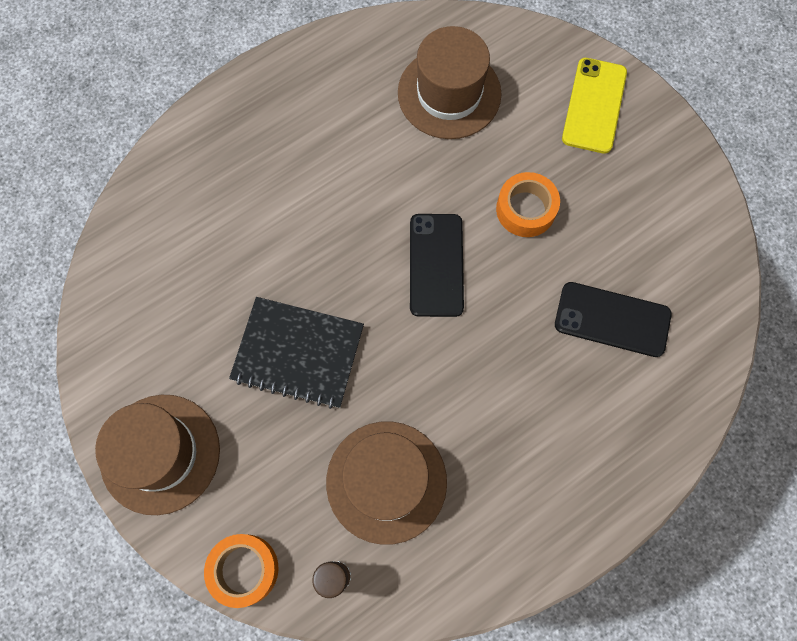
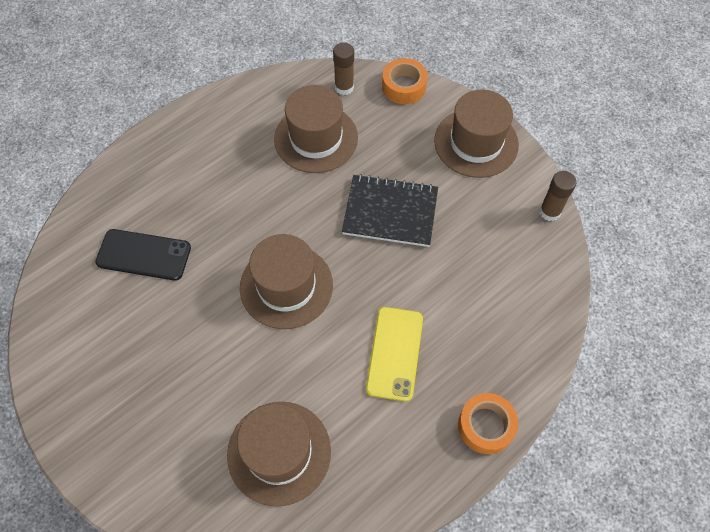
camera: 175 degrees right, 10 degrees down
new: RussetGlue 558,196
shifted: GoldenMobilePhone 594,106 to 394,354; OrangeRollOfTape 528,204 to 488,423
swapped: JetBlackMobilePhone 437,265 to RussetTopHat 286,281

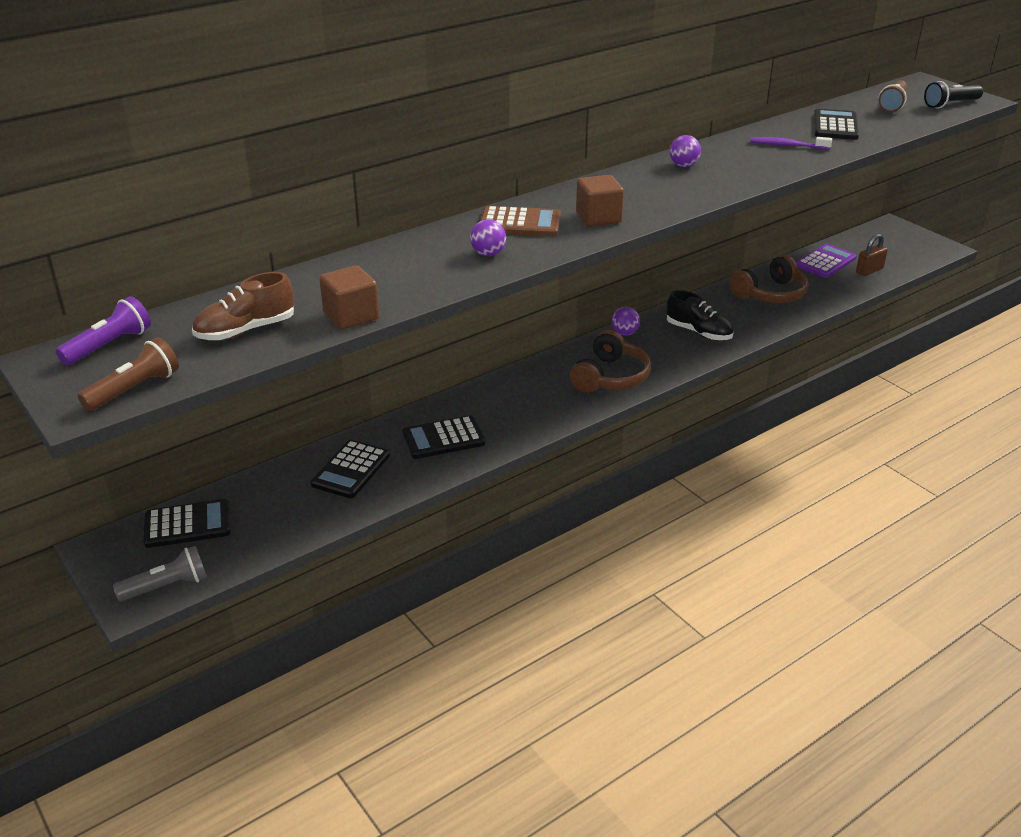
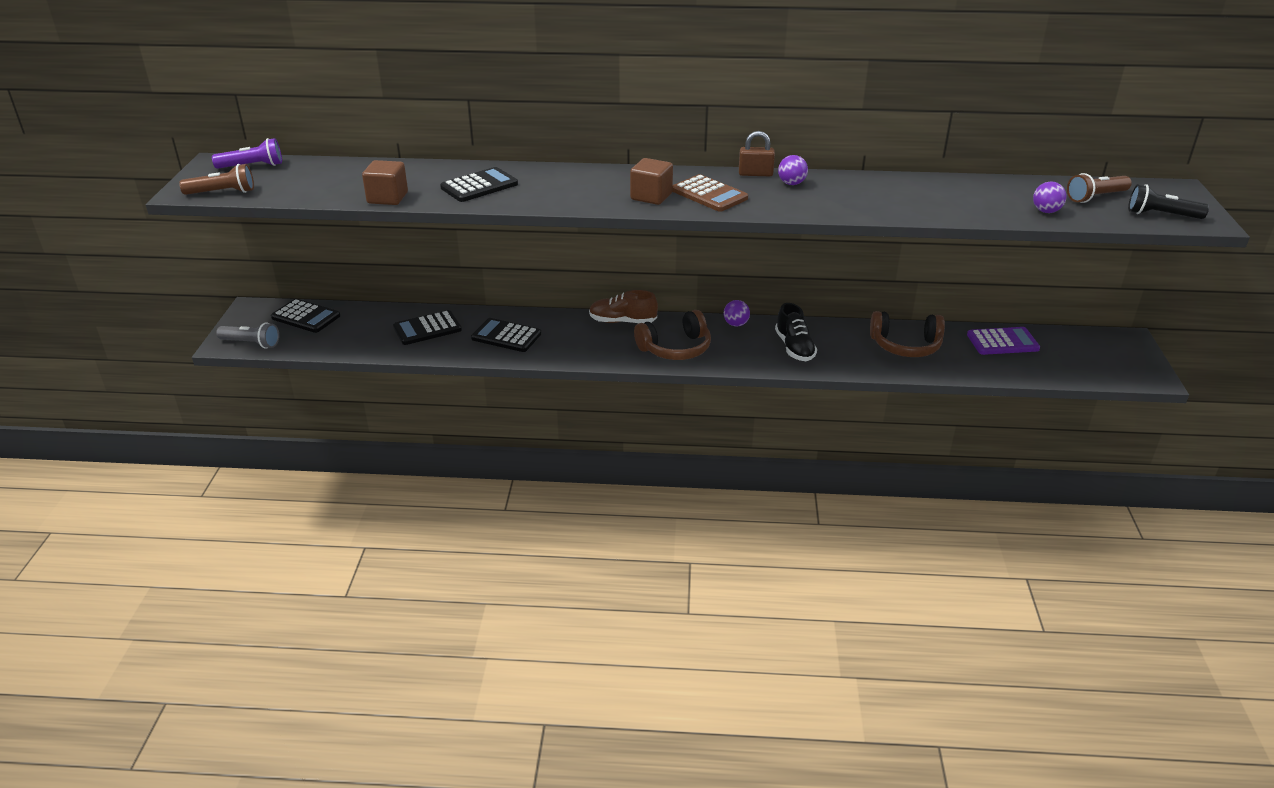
camera: 40 degrees right, 0 degrees up
gone: VioletToothbrush 791,143
shifted: JetBlackCalculator 836,124 to 479,184; RussetLaceUpShoe 243,306 to 623,306; RussetCalculator 520,221 to 710,193; RussetLock 872,255 to 757,153; VioletBall 488,238 to 1050,197

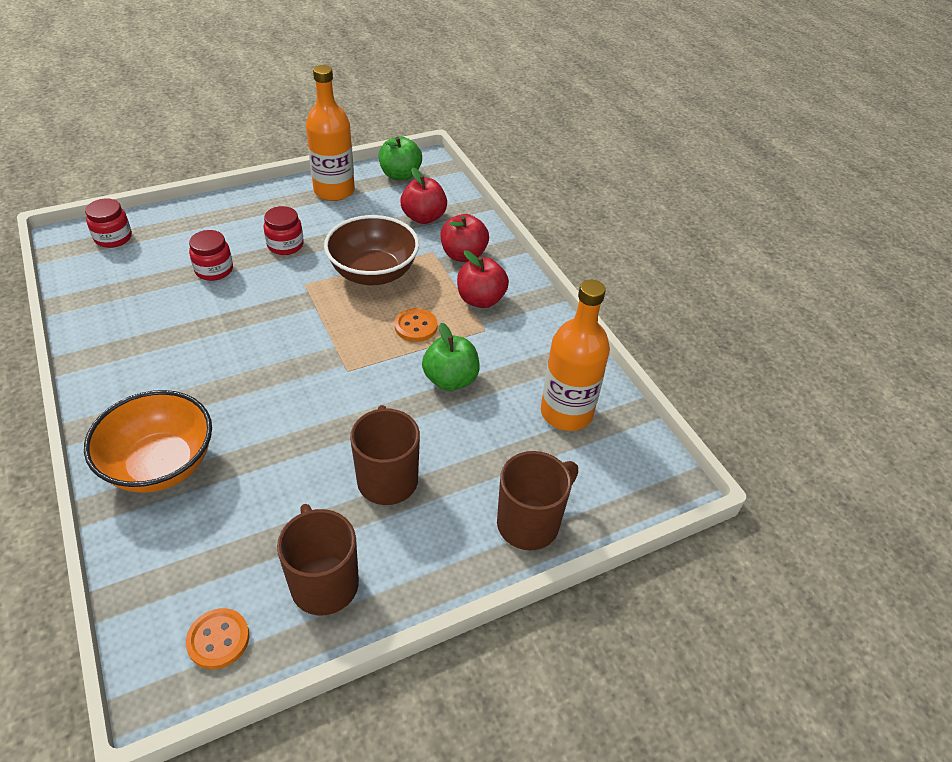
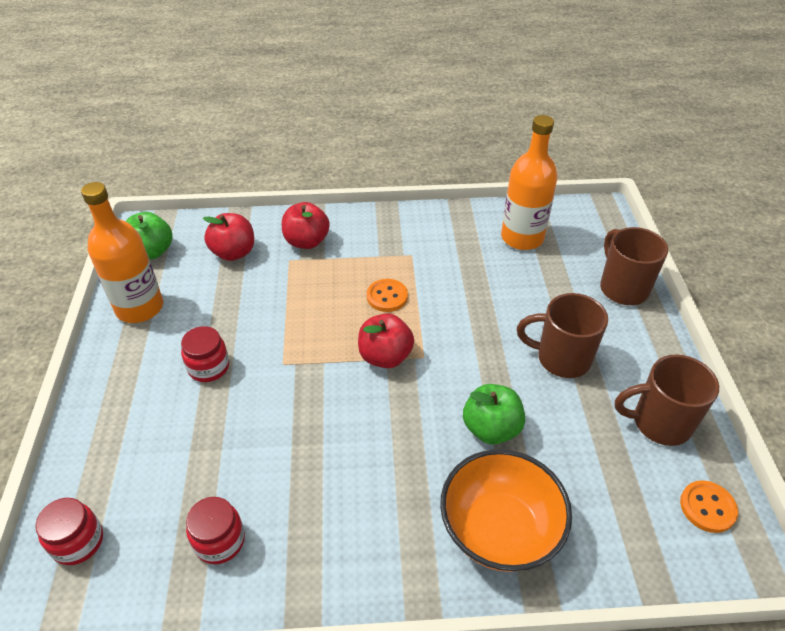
camera: 65 degrees left, 0 degrees up
gone: RussetServingBowl 371,250
shifted: RedJar 211,255 to 215,530; RedApple 483,279 to 386,340; LeafGreenApple 451,357 to 494,414

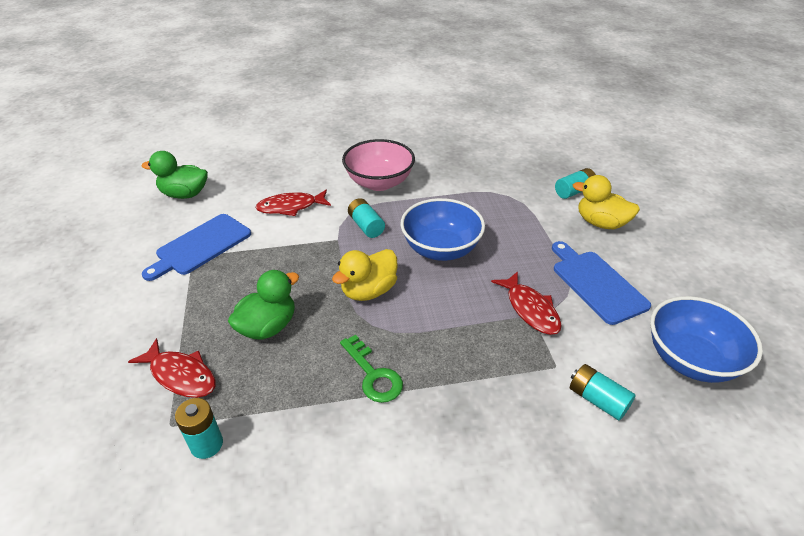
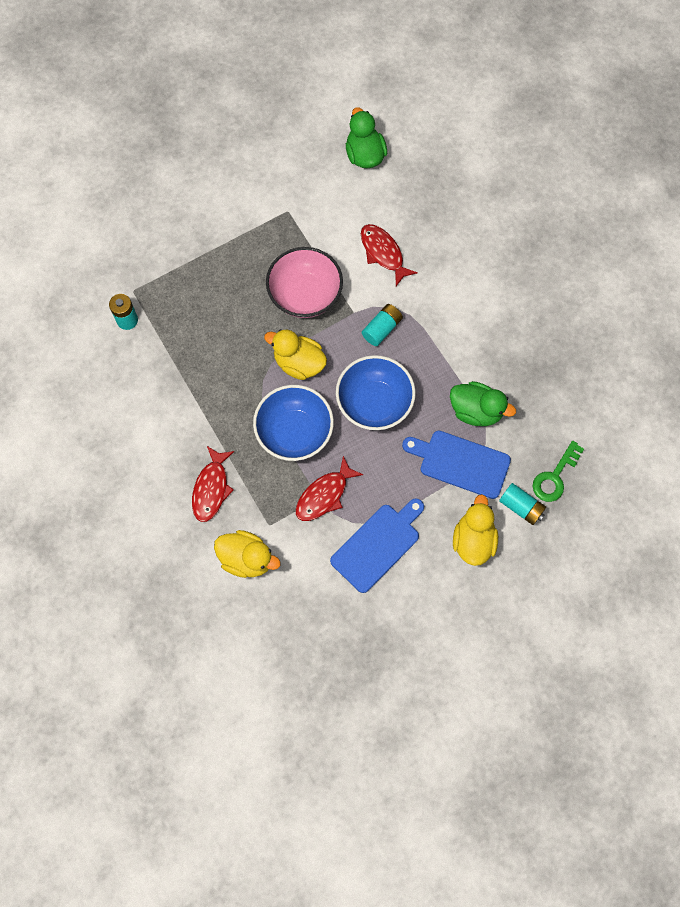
camera: 70 degrees right, 30 degrees up
shifted: RedFish 172,368 to 213,484; BlueServingBowl 706,339 to 293,423; RosyServingBowl 378,165 to 304,282; BlueCuttingBoard 196,247 to 456,464; LeafGreenToyDuck 263,305 to 483,403; LeafGreenDoorKey 371,369 to 558,471
swapped: TealPowerCell 603,392 to GoldenToyDuck 247,554

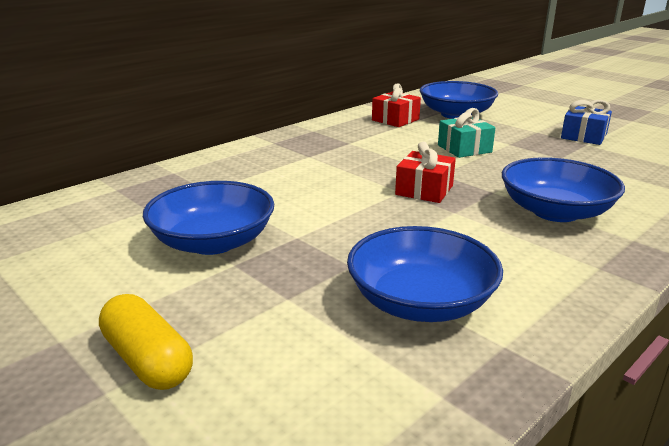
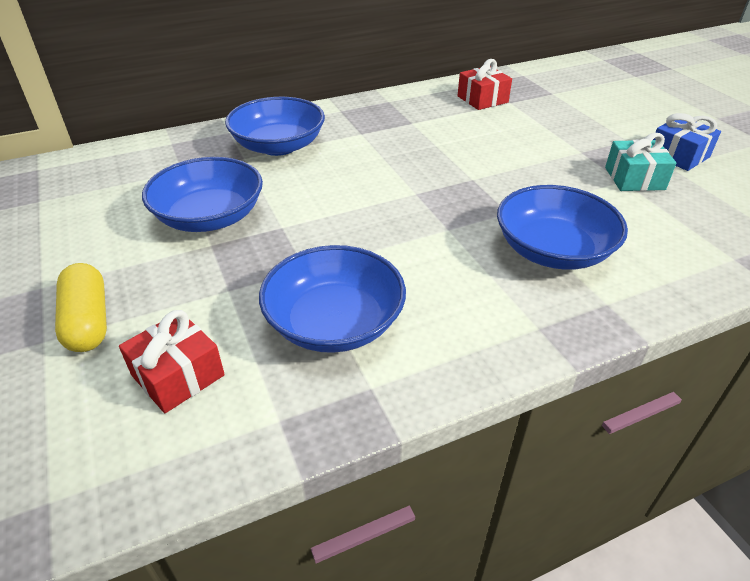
camera: 20 degrees right, 15 degrees up
shifted: RedGift 425,172 to 172,361; BlueServingBowl 459,100 to 275,126; TealGift 466,133 to 641,162

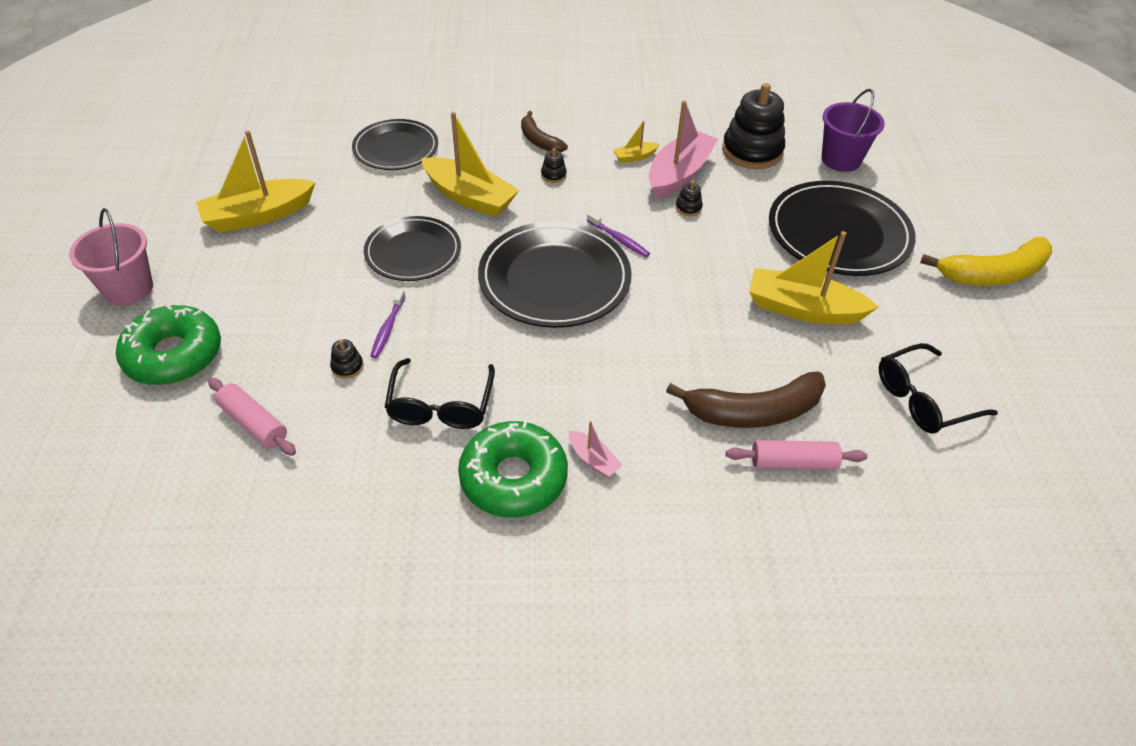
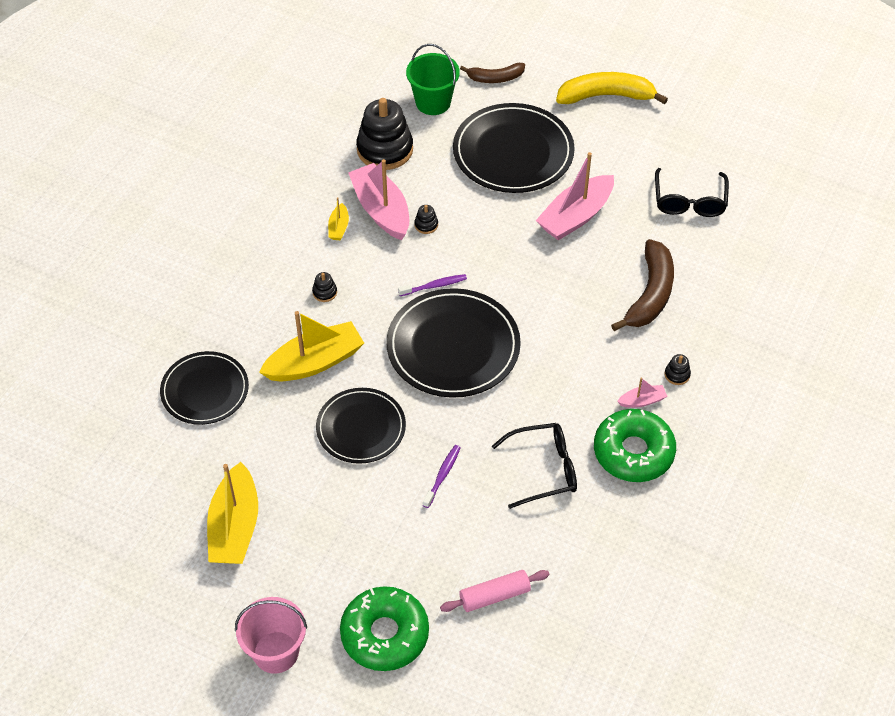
camera: 60 degrees left, 5 degrees up
gone: RosyPastryRoller 797,455
shifted: RussetBananaFruit 544,131 to 492,73; JetBlackStackingToy 346,359 to 678,369
repainted: VioletSandBucket 853,130 to LeafGreenSandBucket 433,79; GoldenSailboat 813,277 to RosySailboat 575,196
rotated: VioletToothbrush 388,323 = 442,476 105 degrees counterclockwise; JetBlackGlasses 440,393 = 534,466 45 degrees counterclockwise; GoldenBananaFruit 986,261 = 612,88 105 degrees counterclockwise

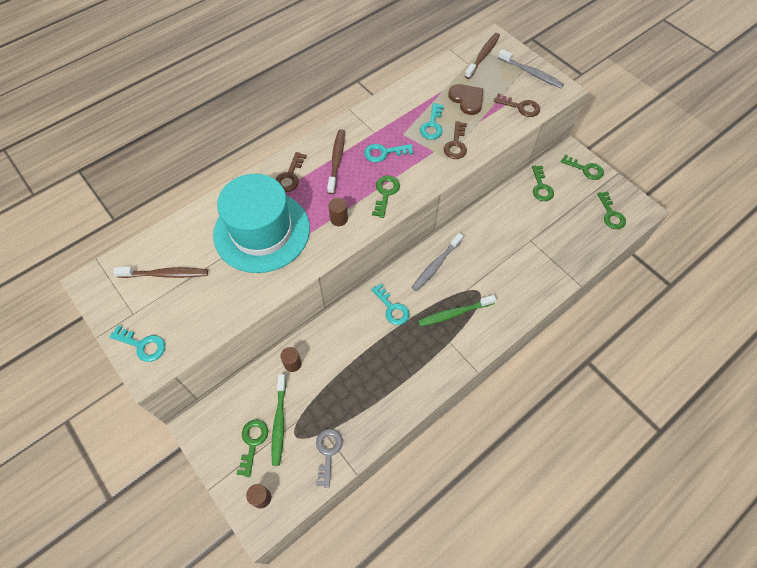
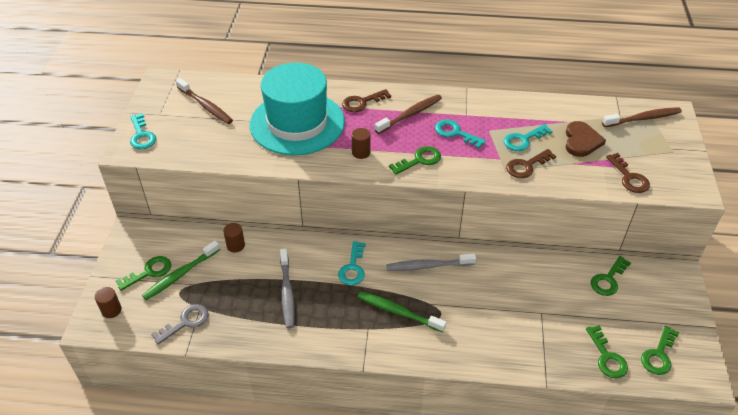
camera: 45 degrees right, 15 degrees down
shifted: AshGreyToothbrush 531,68 to 287,288; LeafGreenDoorKey 582,167 to 607,351

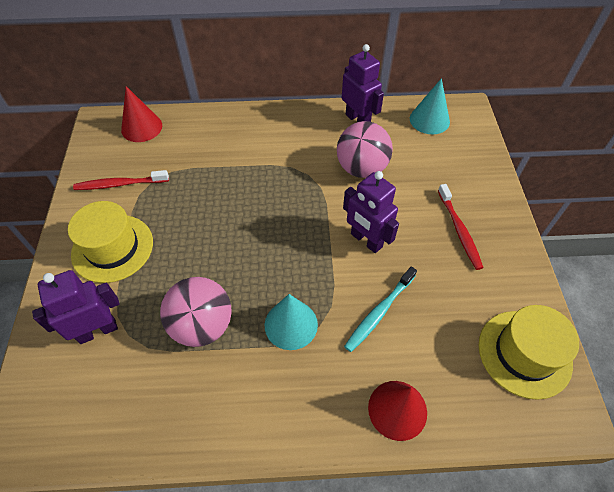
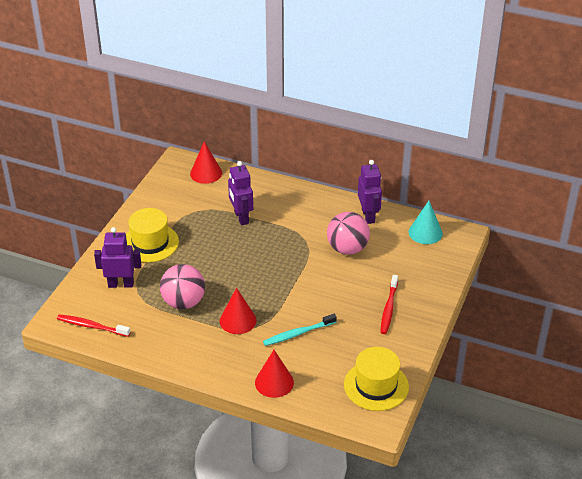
camera: 25 degrees right, 15 degrees down
shifted: RedToothbrush 121,180 to 93,325; VioletRobot 371,212 to 240,193
repainted: TealSolidCone 291,322 to RedSolidCone 238,311

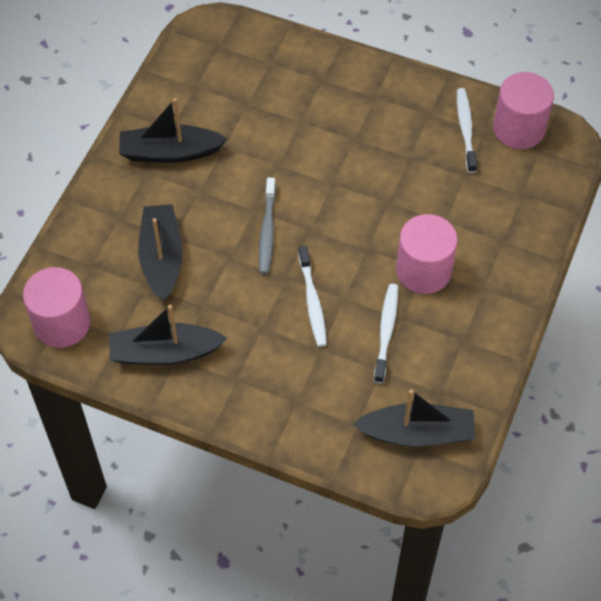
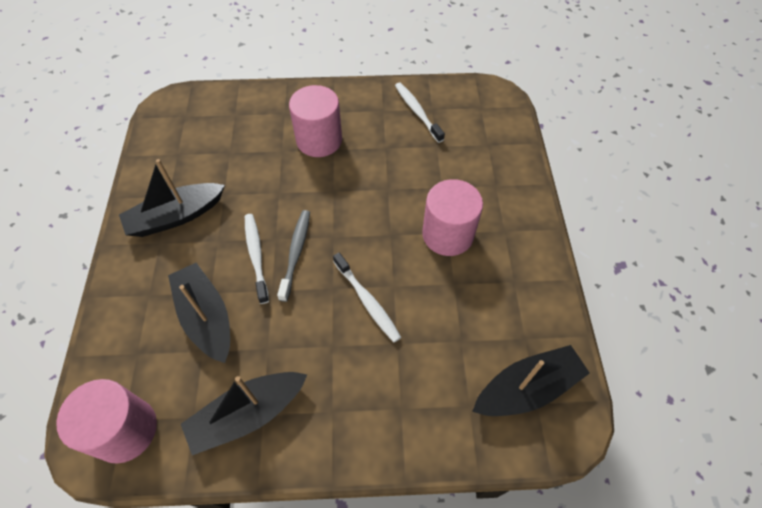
camera: 25 degrees left, 0 degrees up
shifted: SnowWhiteToothbrush 386,333 to 257,259; RosyCylinder 523,110 to 315,121
rotated: AshGreyToothbrush 267,225 = 293,256 150 degrees counterclockwise

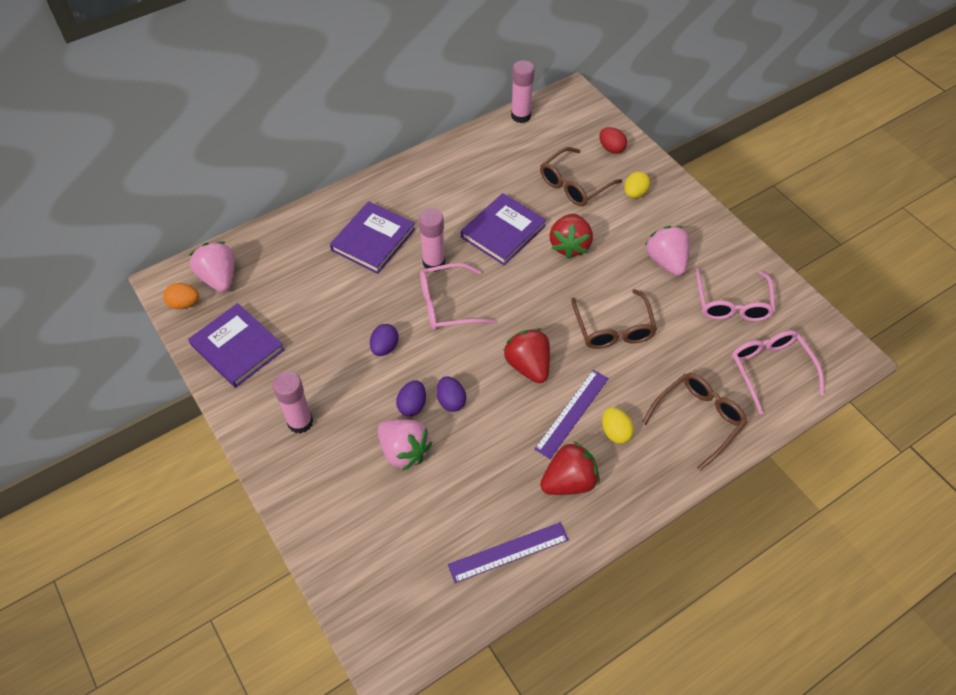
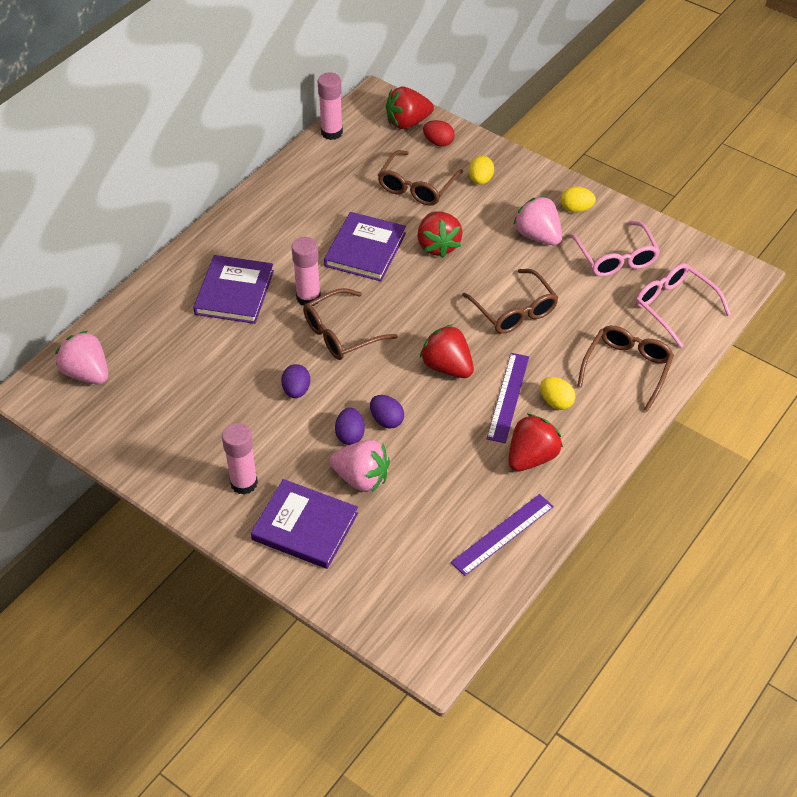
camera: 20 degrees left, 5 degrees down
gone: OrangeEggShape 181,296
new: RedToyStrawberry 410,108; GoldenEggShape 578,199
shifted: VioletHardback 236,345 to 304,524
repainted: RosyGlasses 458,296 to RussetGlasses 350,324

